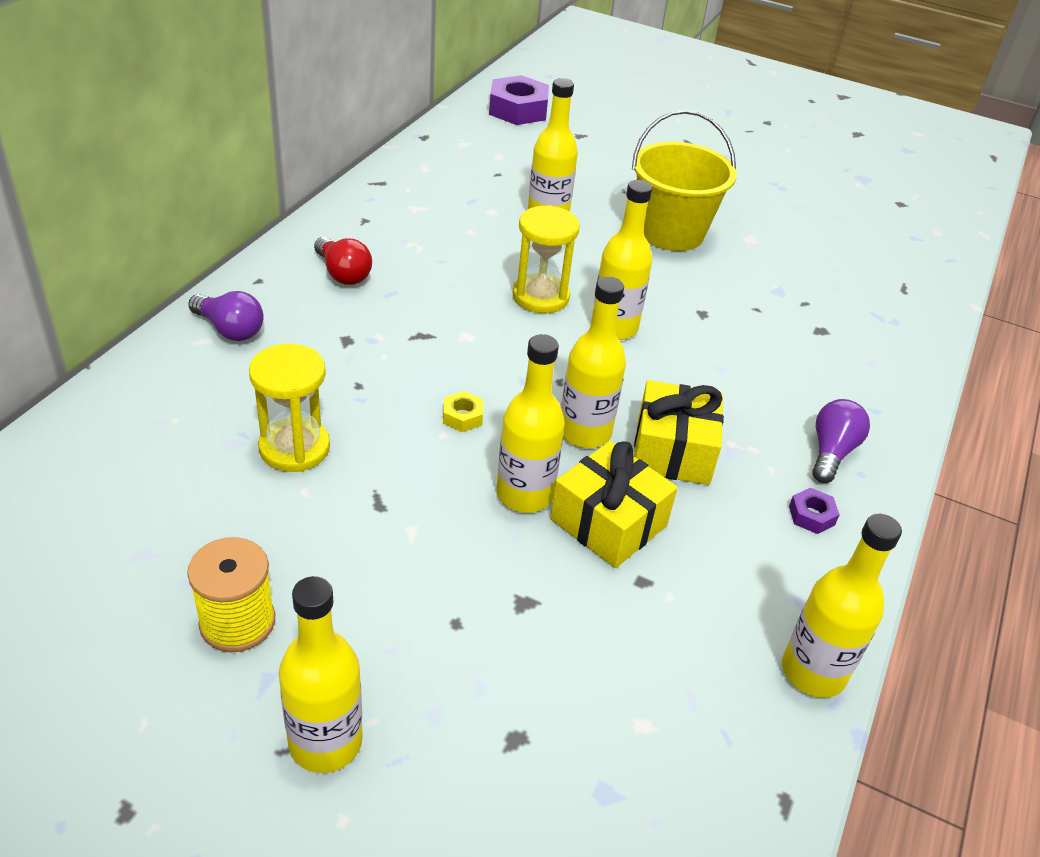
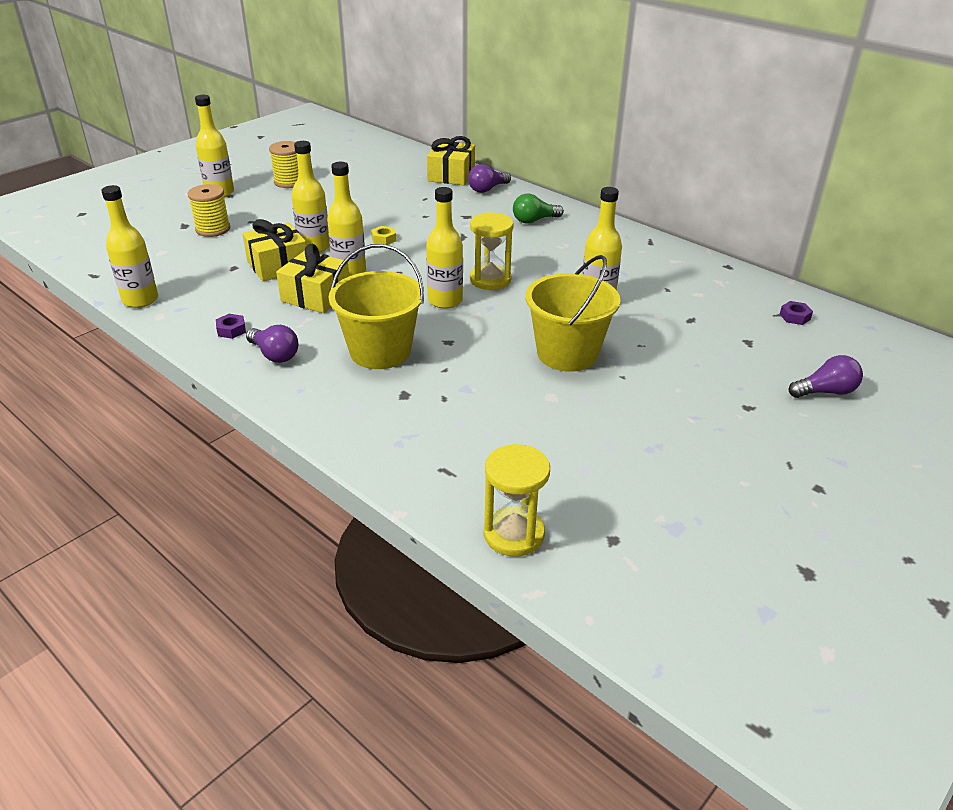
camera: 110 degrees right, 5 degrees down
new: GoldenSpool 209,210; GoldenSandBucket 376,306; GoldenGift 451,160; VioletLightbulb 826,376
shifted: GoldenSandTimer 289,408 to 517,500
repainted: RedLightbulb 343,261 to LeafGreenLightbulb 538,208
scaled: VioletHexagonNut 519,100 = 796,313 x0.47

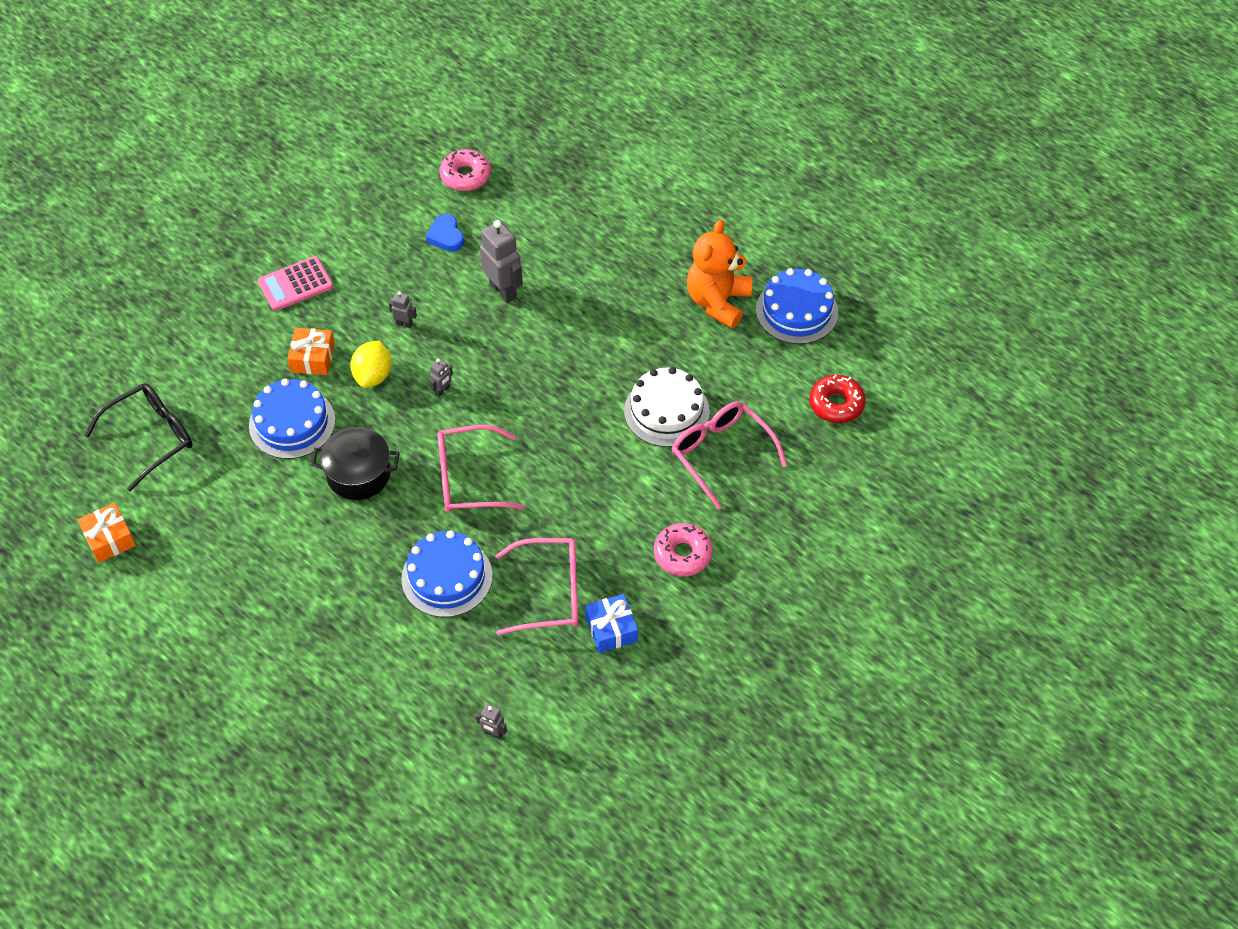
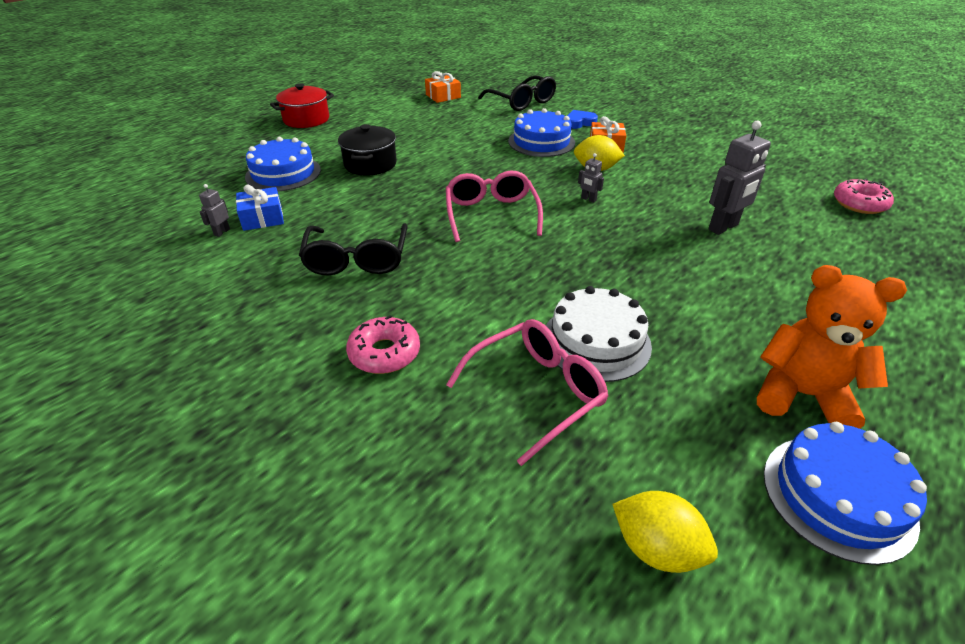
camera: 90 degrees right, 15 degrees down
gone: RosyCalculator 295,283; AshGreyRobot 403,309
new: RedPot 302,105
shifted: BlueGift 611,623 to 260,208; BlueGateau 447,573 to 283,164; JetBlackPot 355,463 to 367,149; BlueHeart 445,233 to 582,119
swapped: RedDonut 838,398 to GoldenLemon 665,532
repainted: RosyGlasses 537,586 to JetBlackGlasses 353,249

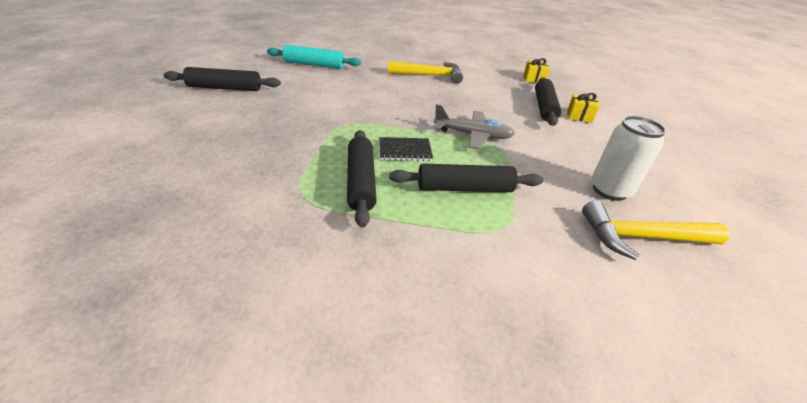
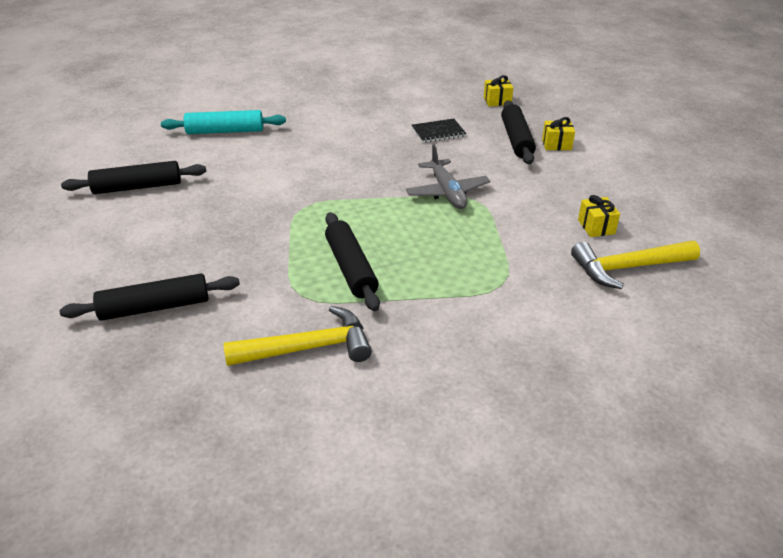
camera: 10 degrees left, 0 degrees up
shifted: JetBlackPastryRoller 466,178 to 150,297; GoldenClawHammer 425,72 to 297,336; JetBlackNotebook 406,149 to 439,131
swapped: SnowWhiteTin 628,158 to GoldenGift 599,216
rotated: AshGreyPlane 474,126 = 448,176 75 degrees clockwise

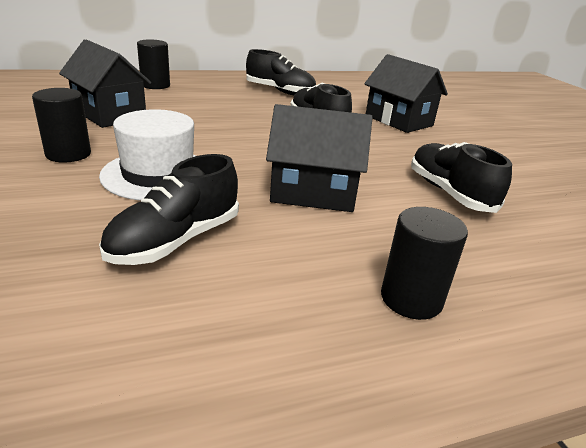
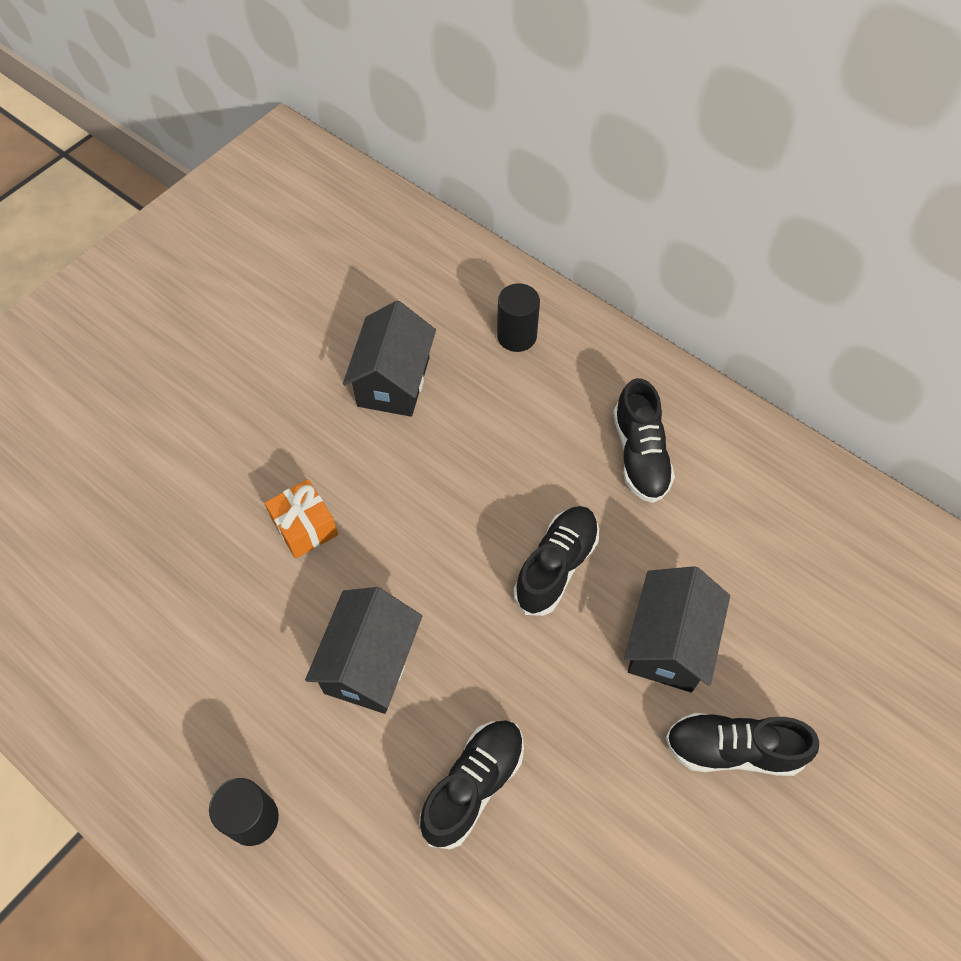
camera: 60 degrees right, 30 degrees up
gone: JetBlackCylinder 61,125
shifted: JetBlackLaceUpShoe 169,209 to 742,744
swapped: SnowWhiteTopHat 147,155 to OrangeGift 301,519
rotated: JetBlackHouse 319,158 = 363,650 45 degrees clockwise

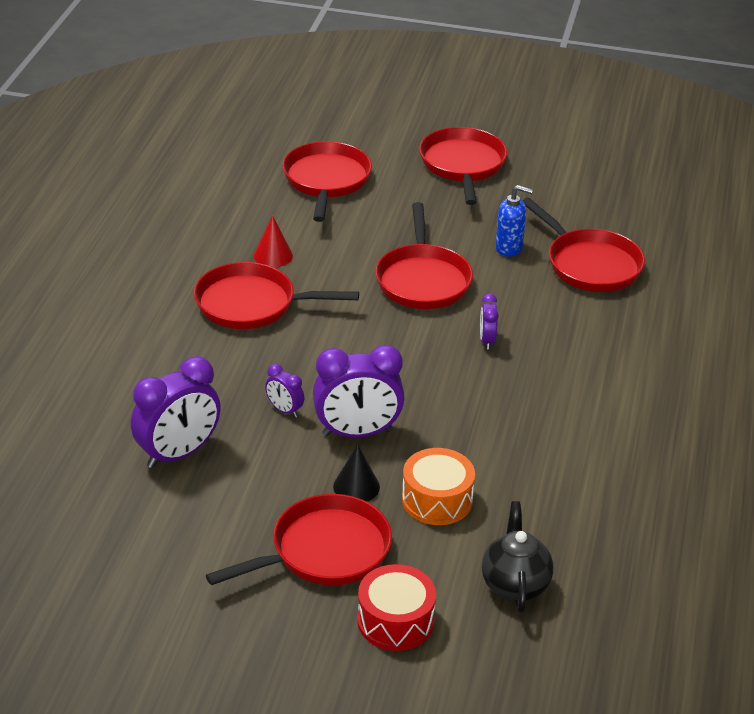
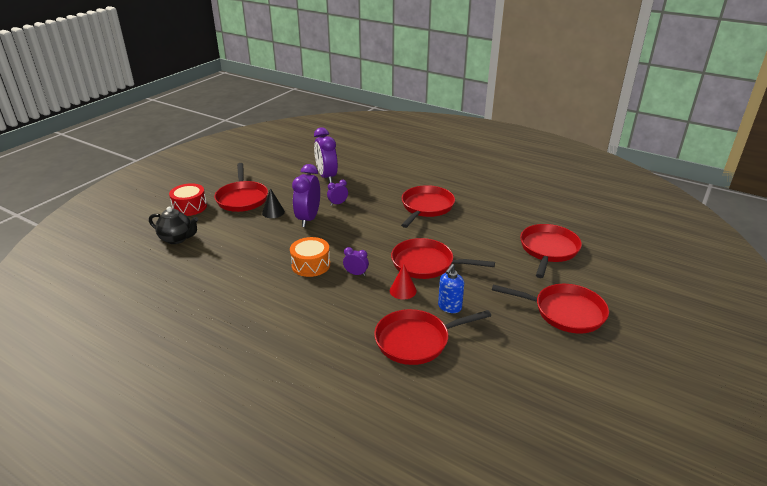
camera: 110 degrees right, 5 degrees down
shifted: OrangeDrum 438,486 to 310,257; RedSolidCone 273,241 to 403,282
rotated: RedFryingPan 327,181 = 551,251 90 degrees counterclockwise

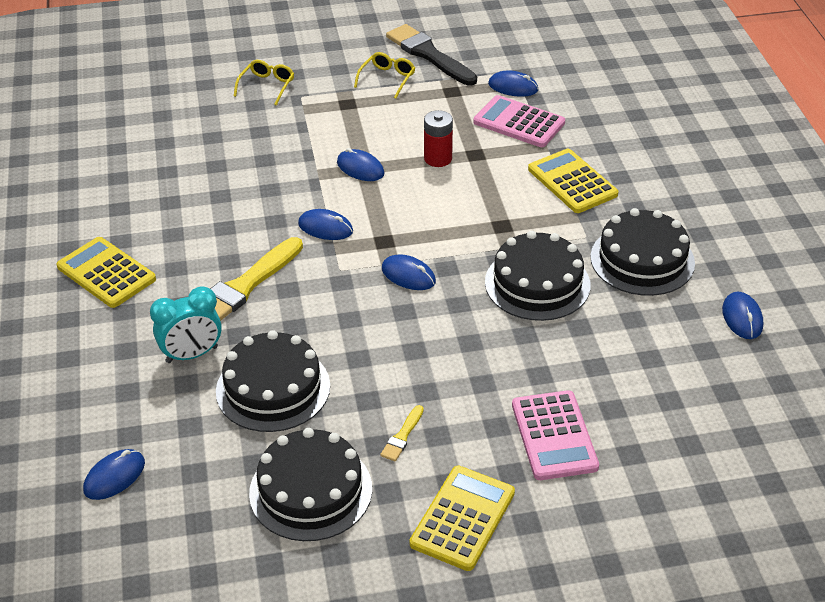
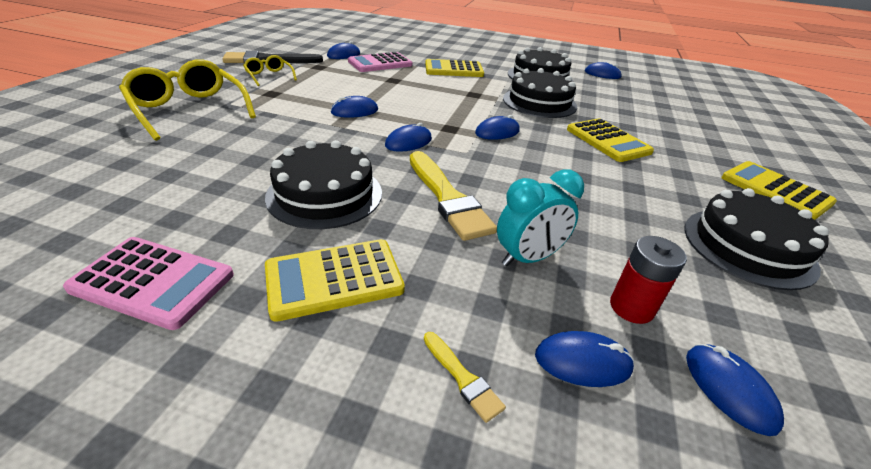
camera: 65 degrees left, 5 degrees down
new: BlueComputerMouse 584,359; GoldenCalculator 610,140
shifted: RosyCalculator 555,435 to 148,283; JetBlackGateau 273,381 to 323,184; GoldenPaintBrush 402,433 to 465,377; RedPowerCell 438,138 to 648,280
rotated: TealAlarmClock 186,324 = 540,218 60 degrees clockwise
scaled: GoldenGlasses 264,83 = 187,100 x1.96

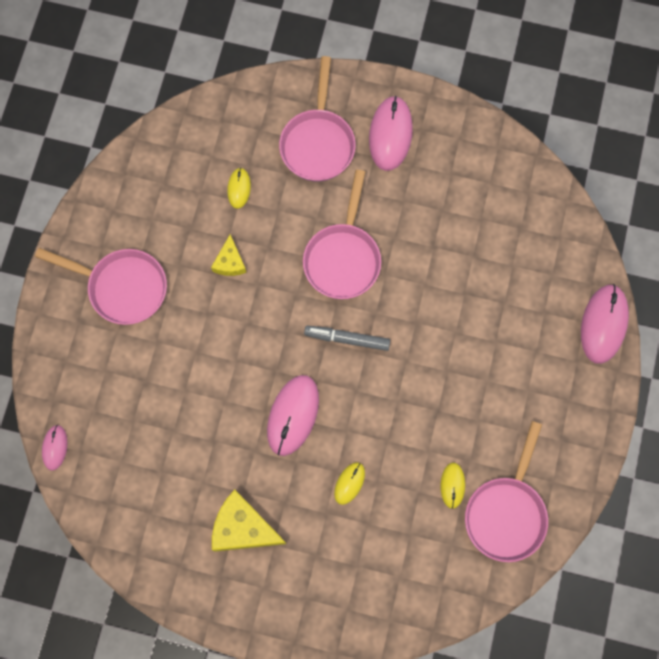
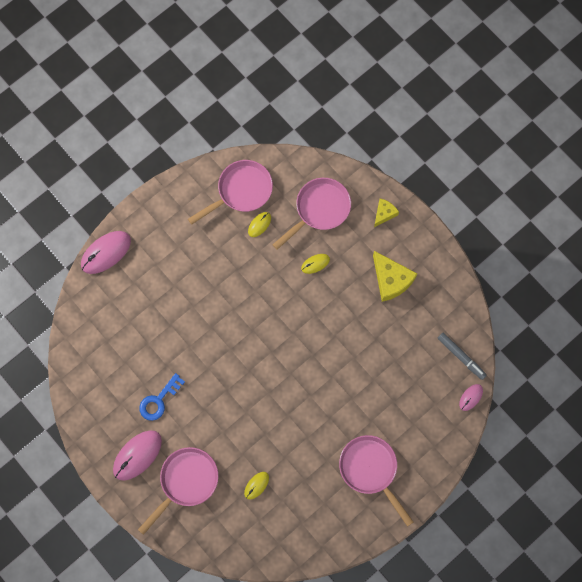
camera: 145 degrees left, 0 degrees up
gone: RosyComputerMouse 293,415
new: BlueDoorKey 162,397
shifted: RosyFryingPan 342,234 to 311,214; GoldenCheeseWedge 228,255 to 386,213; AshGreyFeltPen 347,338 to 462,356

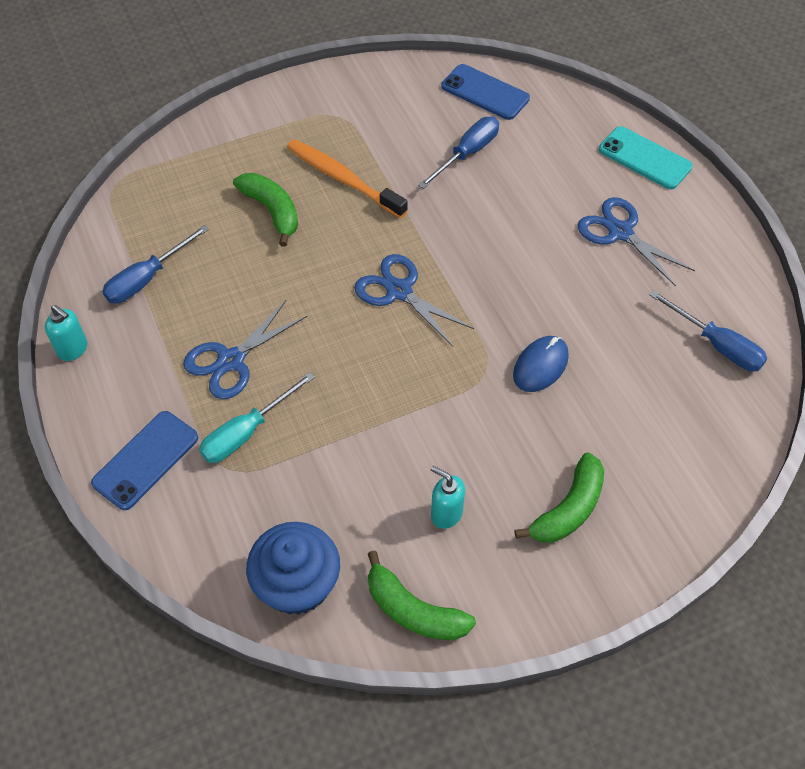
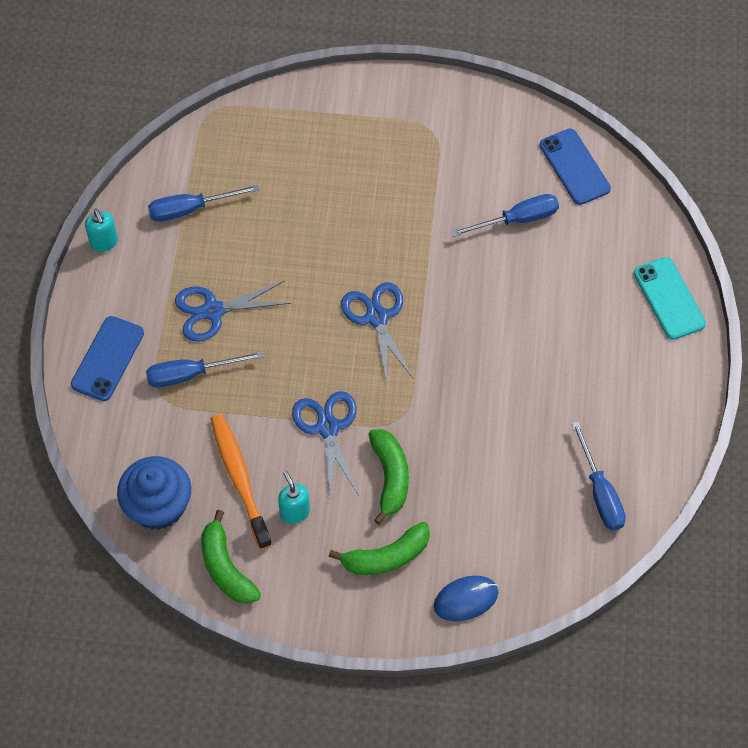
camera: 30 degrees right, 5 degrees up
shifted: OrangeToothbrush 347,178 to 241,481; BlueScissors 636,241 to 325,446; LeafGreenBananaFruit 265,210 to 388,477; BlueComputerMouse 541,364 to 466,598
repainted: TealScrewdriver 257,417 to BlueScrewdriver 204,369
rotated: BlueMobilePhone 144,460 = 107,358 45 degrees counterclockwise

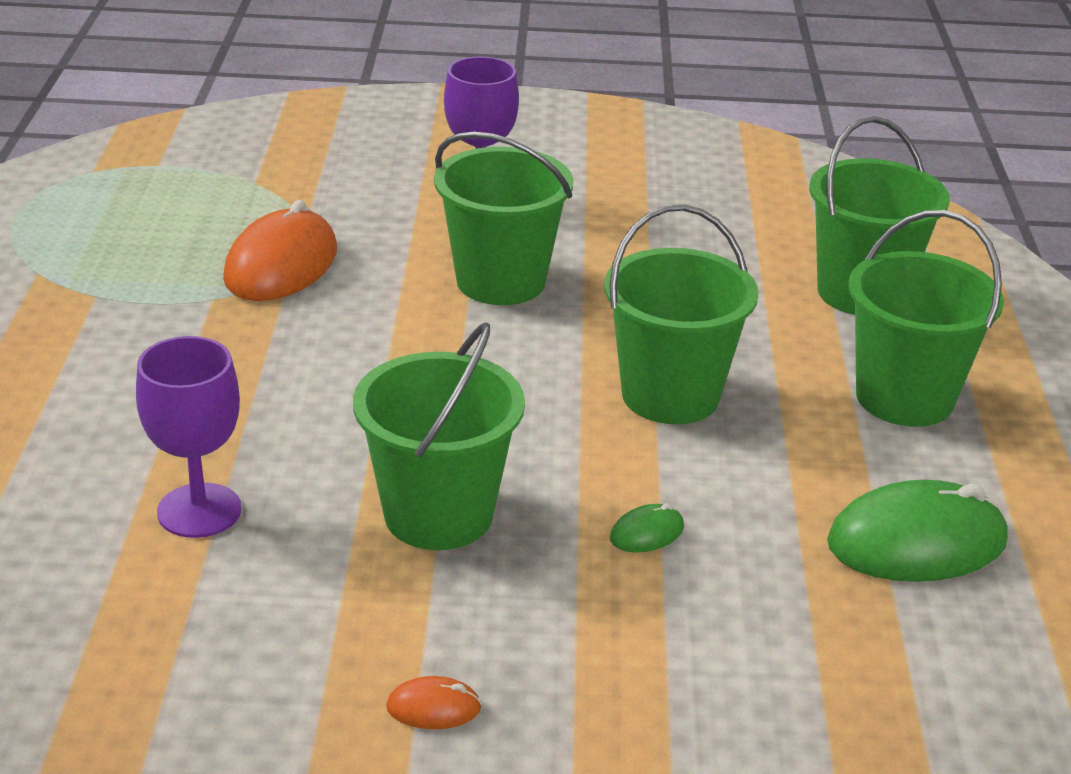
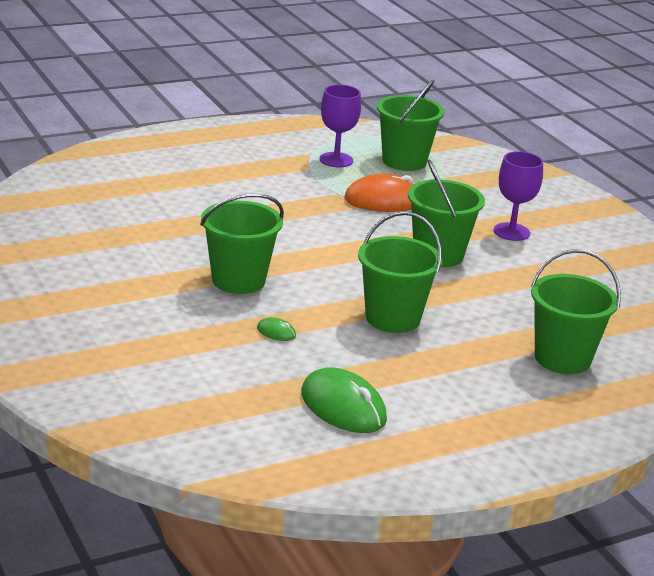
camera: 60 degrees right, 5 degrees down
gone: OrangeComputerMouse 434,702
shifted: VioletWineGlass 189,437 to 340,126; LeafGreenSandBucket 926,318 to 410,125

